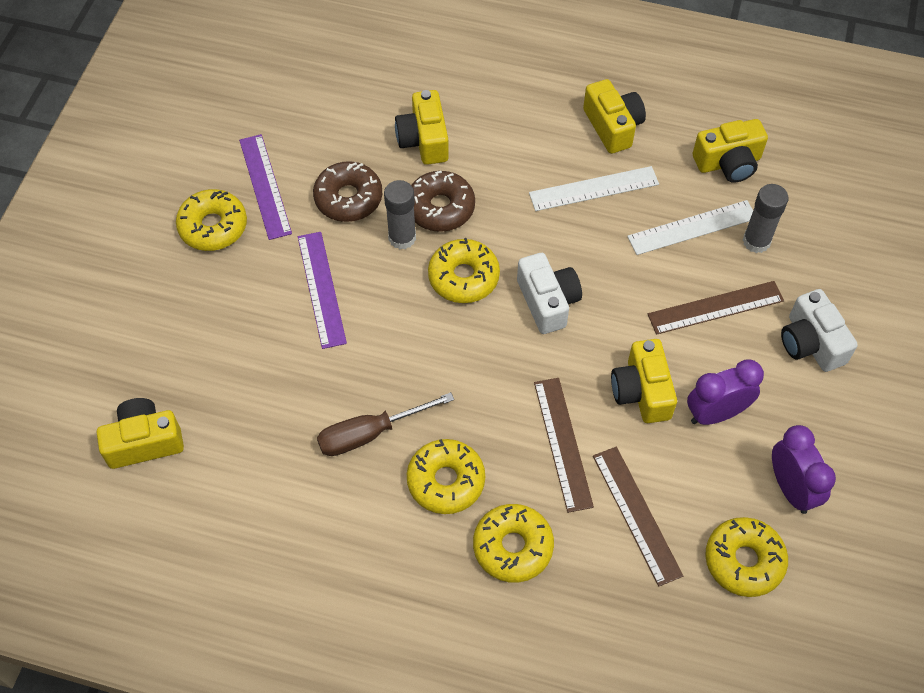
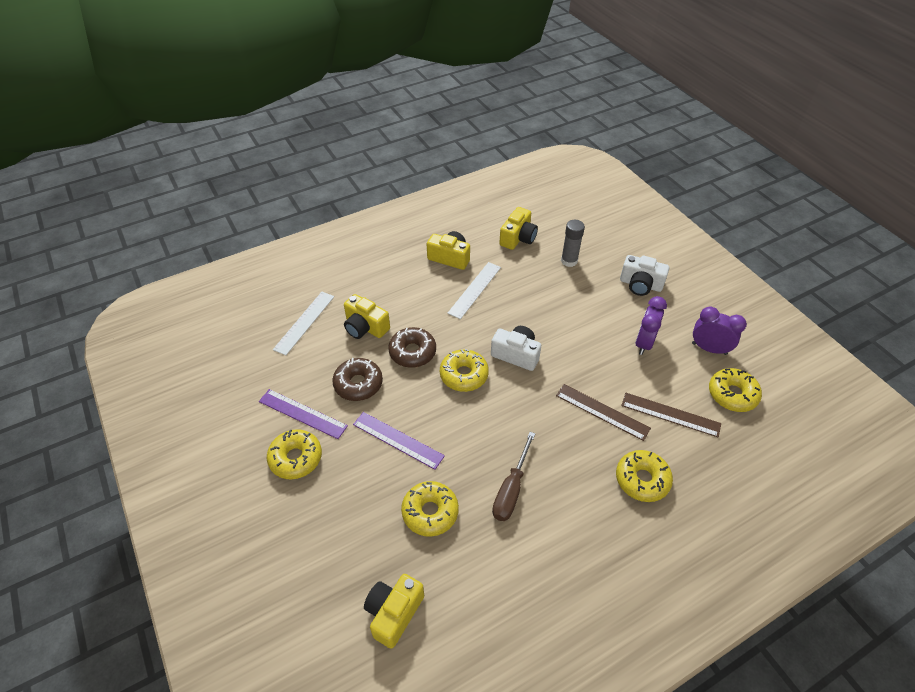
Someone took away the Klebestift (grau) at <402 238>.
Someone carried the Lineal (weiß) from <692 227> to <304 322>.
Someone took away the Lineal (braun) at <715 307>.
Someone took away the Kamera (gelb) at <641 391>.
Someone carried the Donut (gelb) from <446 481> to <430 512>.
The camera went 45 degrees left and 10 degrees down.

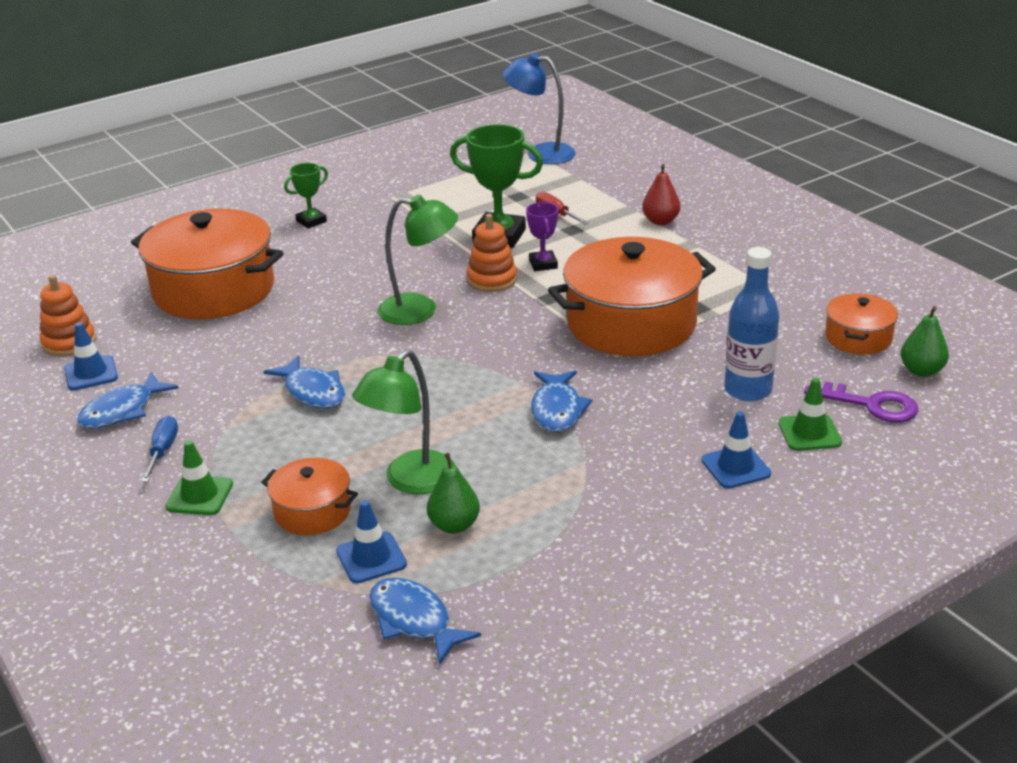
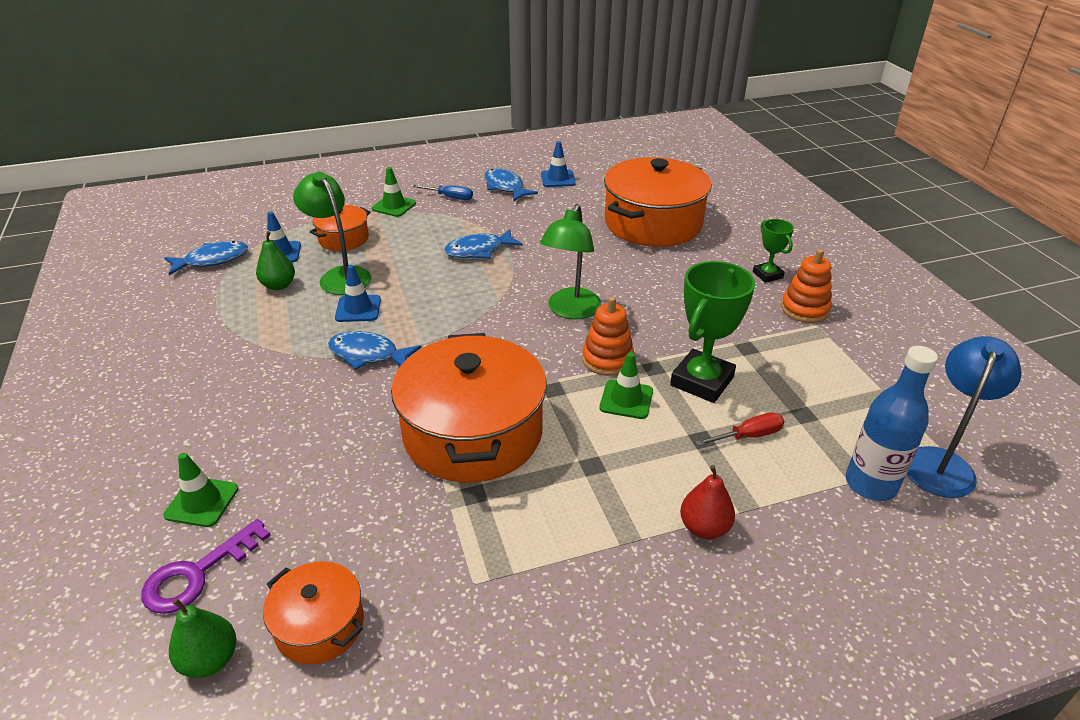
Someone swapped the Pokal (lila) at <543 264> for the Leitkegel (grün) at <626 399>.
Someone carried the Flasche (blau) from <748 390> to <870 484>.
Someone carried the Stapelspielzeug (orange) from <69 342> to <804 309>.
Someone carried the Leitkegel (blau) from <735 467> to <358 309>.
The camera went 105 degrees right and 5 degrees up.

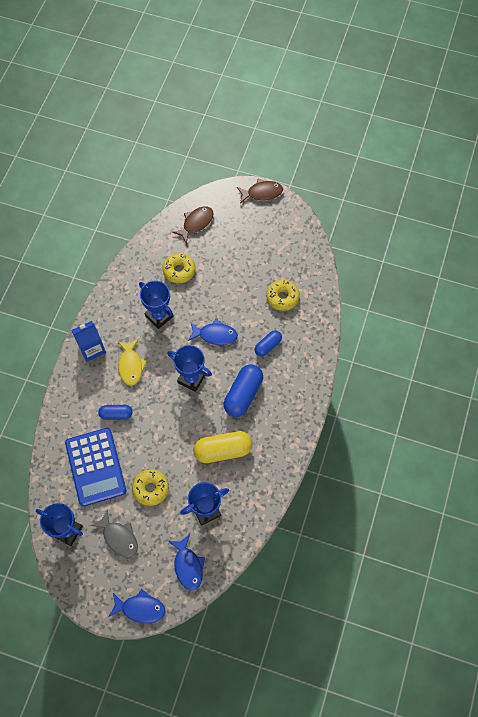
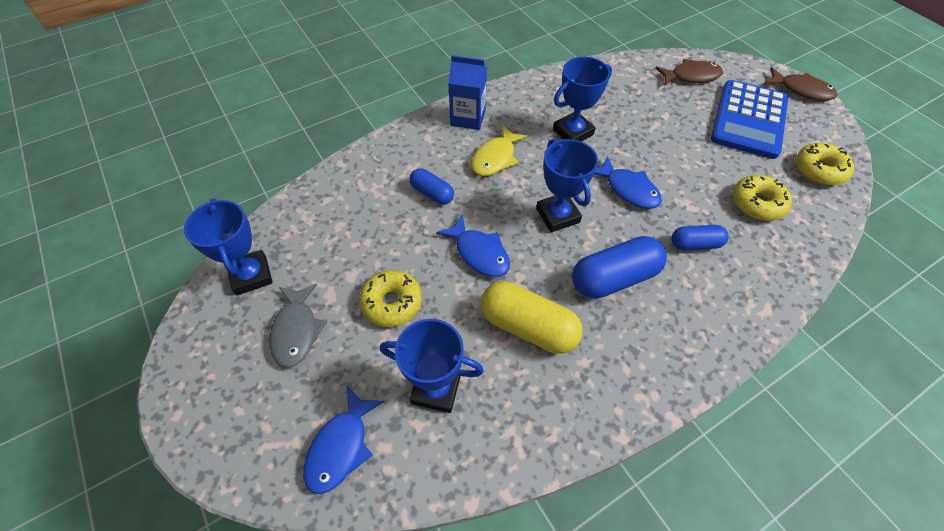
Someone carried the Donut (gelb) from <179 270> to <819 170>.
Someone rotated the Pokal (blau) at <159 316> by 60 degrees clockwise.
Someone carried the Taschenrechner (blau) from <95 467> to <749 120>.
Someone carried the Fisch (blau) from <140 608> to <479 253>.
The camera went 40 degrees right and 10 degrees down.

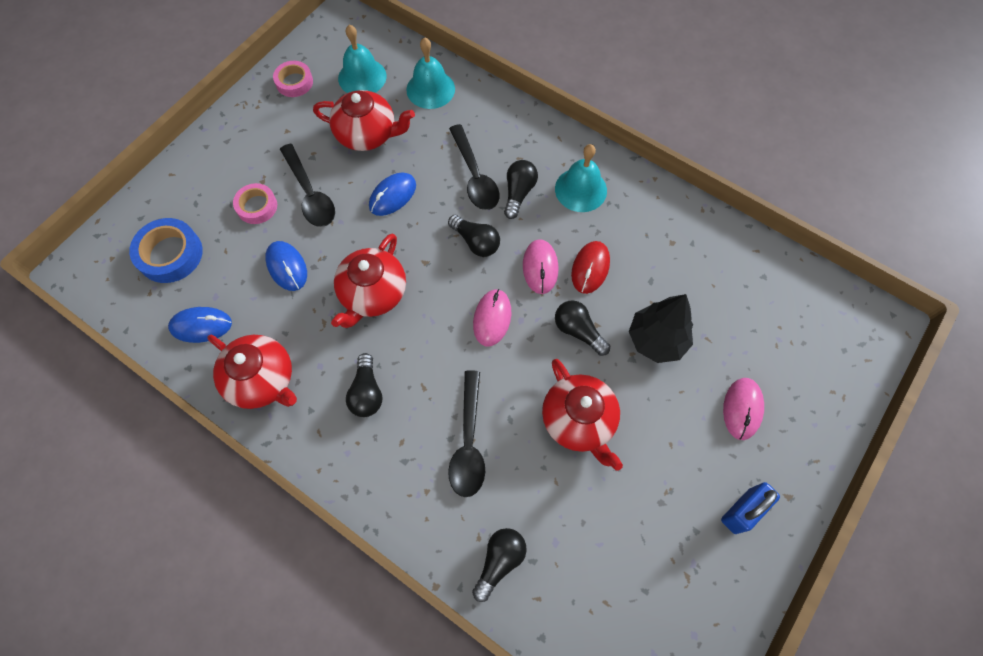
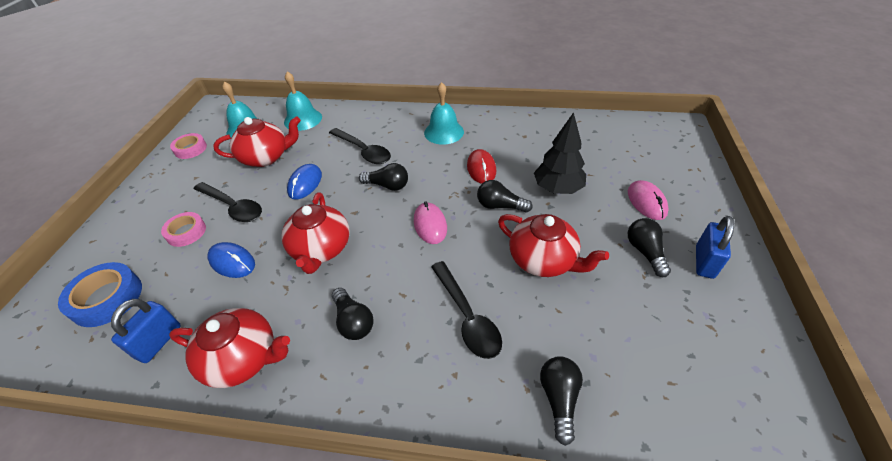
Someone carried the Glühbirne (schwarz) from <518 193> to <645 252>.
Someone took away the Computermaus (rosa) at <540 267>.
Someone swapped the Computermaus (blau) at <201 326> for the Vorhängeschloss (blau) at <159 342>.
The camera went 25 degrees left and 20 degrees down.

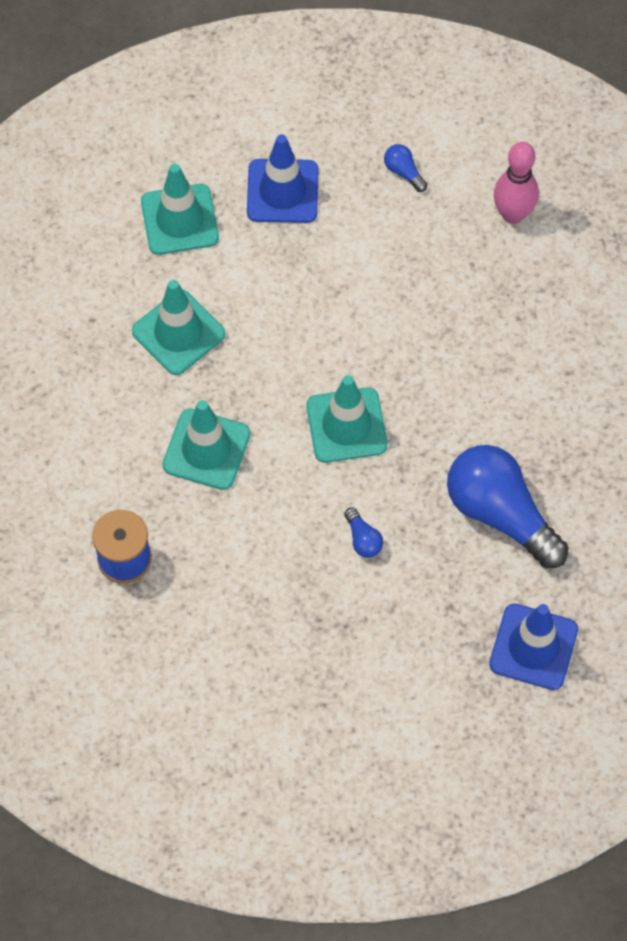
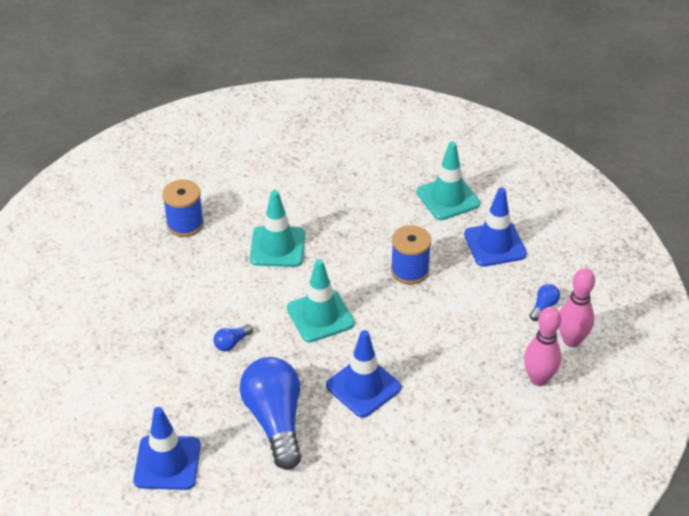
Someone took away the Leitkegel (türkis) at <178 332>.
Someone rotated the Glühbirne (blau) at <500 513> by 45 degrees counterclockwise.
Someone put down the Garnrolle (blau) at <409 270>.
Someone put down the Bowlingkegel (rosa) at <571 340>.
Someone put down the Leitkegel (blau) at <363 387>.
The camera went 75 degrees right and 20 degrees down.

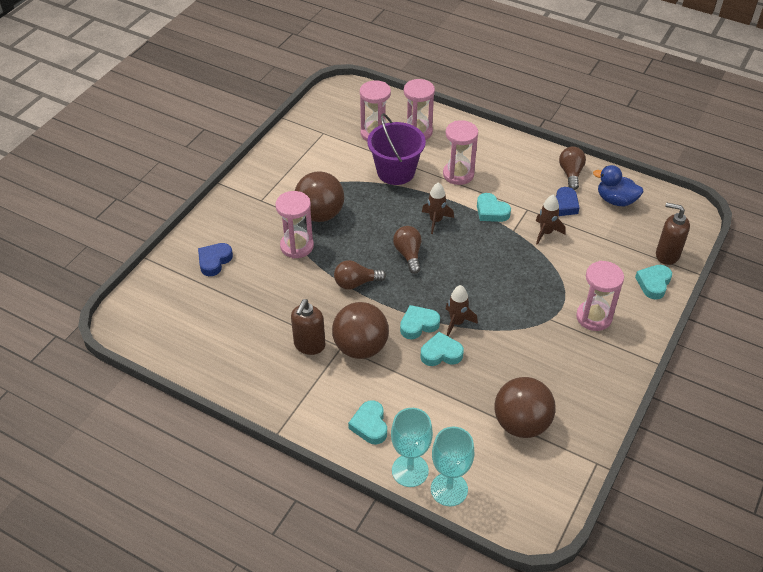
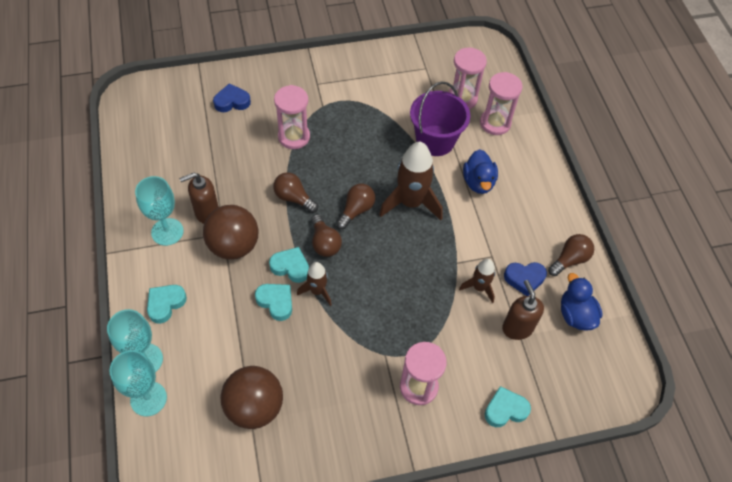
Someone swapped the Sanduhr (rosa) at <458 174> for the Ente (blau) at <478 182>.
Someone took away the Ball (braun) at <320 214>.
Someone scaled the Rakete (braun) at <436 221> by 1.83.
Someone took away the Herz (türkis) at <491 211>.
Someone carried the Seifenspender (braun) from <667 255> to <517 328>.
Someone put down the Kelch (türkis) at <167 232>.
Someone put down the Glühbirne (braun) at <324 243>.
The camera went 45 degrees right and 10 degrees up.

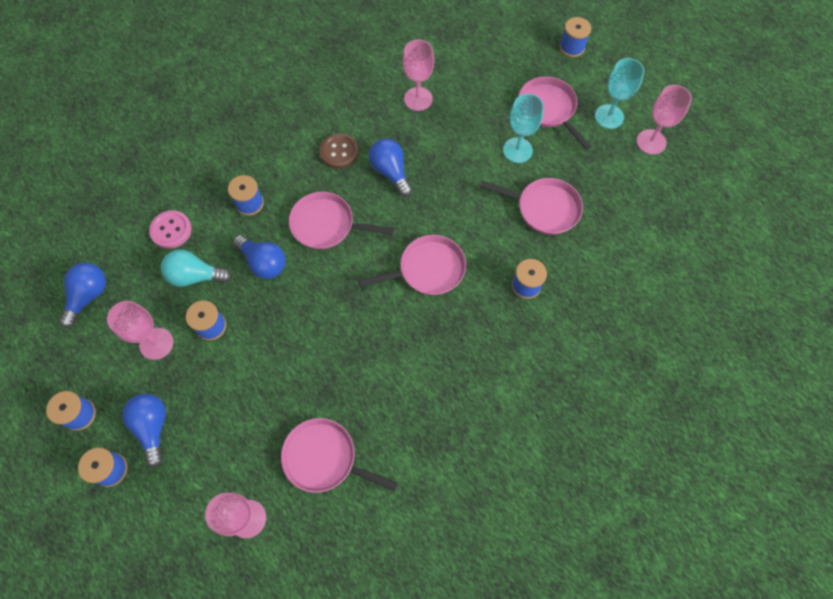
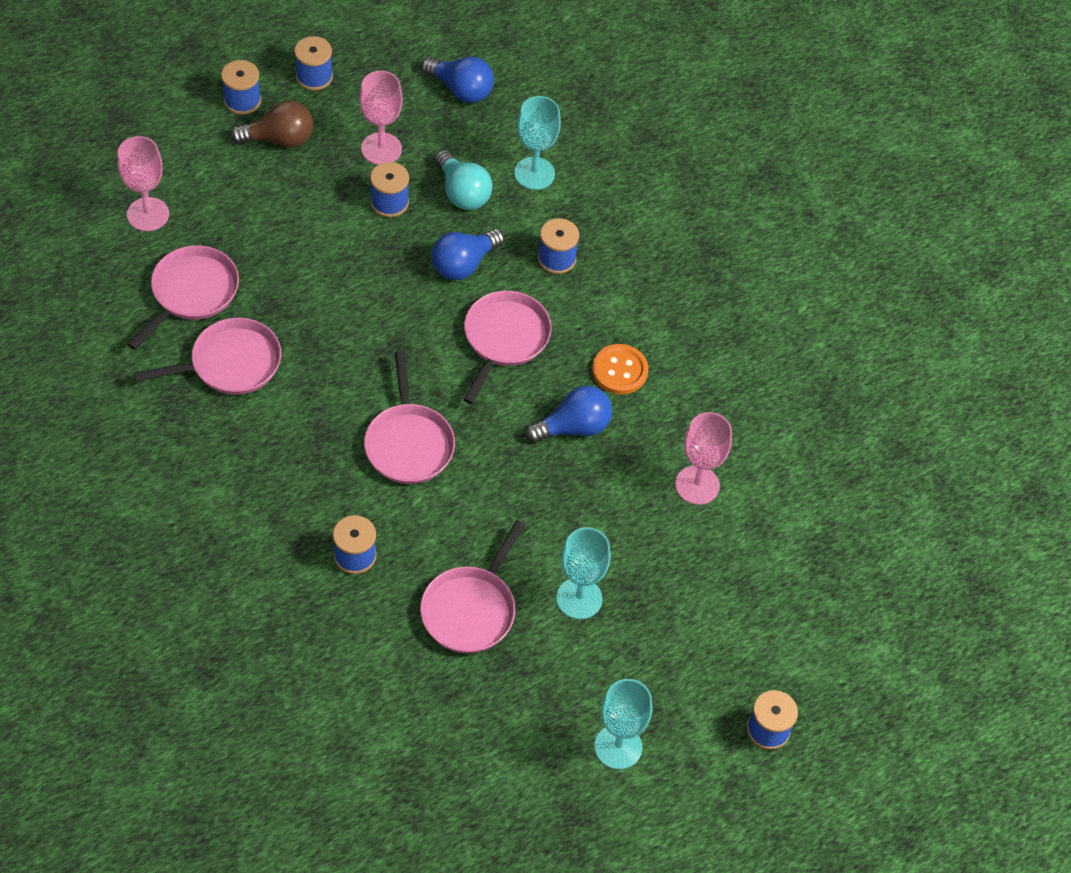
Someone carried the Pfanne (rosa) from <548 109> to <230 363>.
Someone took away the Kelch (rosa) at <651 142>.
Someone repainted the Knopf (braun) at <339 152>, which became the Knopf (orange) at <619 370>.
Someone swapped the Knopf (rosa) at <171 230> for the Kelch (türkis) at <534 173>.
Someone rotated the Glühbirne (türkis) at <195 276> by 135 degrees clockwise.
Someone repainted the Glühbirne (blau) at <153 427>, which became the Glühbirne (braun) at <279 139>.
The camera went 95 degrees right and 10 degrees down.

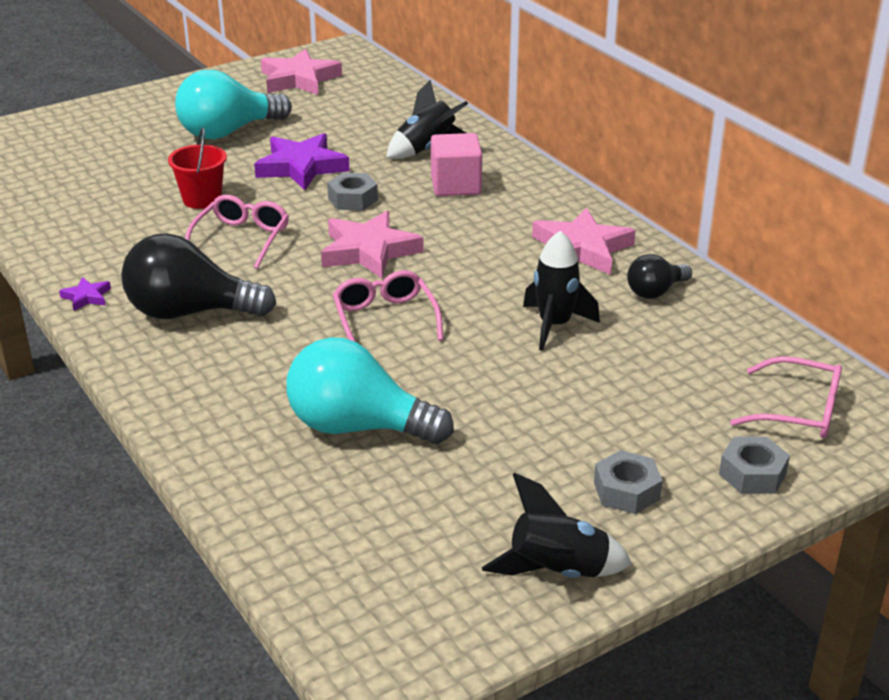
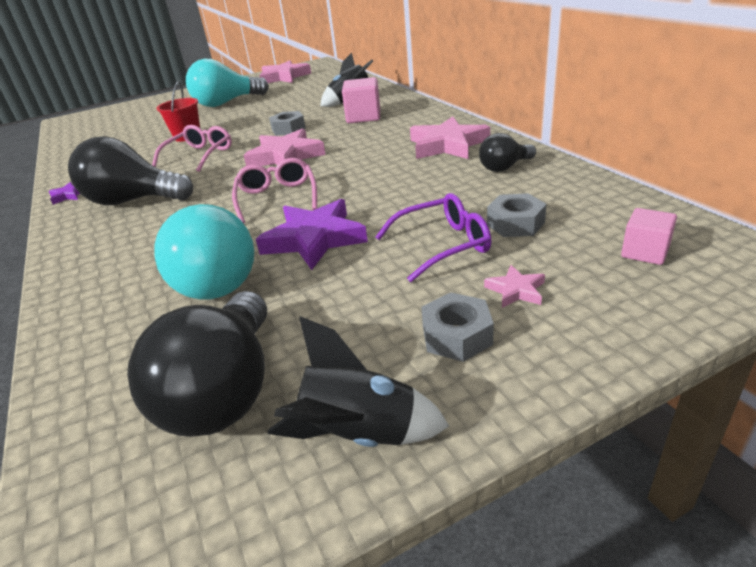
Someone carried the Stern (lila) from <301 167> to <314 239>.
Someone took away the Rakete (schwarz) at <554 325>.
Someone rotated the Glühbirne (türkis) at <358 427> by 135 degrees counterclockwise.
Someone swapped the Brille (rosa) at <799 411> for the Kubus (rosa) at <645 252>.
Someone carried the Sechskantmutter (grau) from <752 474> to <515 223>.
Someone put down the Brille (lila) at <443 245>.
Someone put down the Stern (rosa) at <516 290>.
Someone put down the Glühbirne (schwarz) at <225 391>.
The camera went 10 degrees right and 0 degrees up.

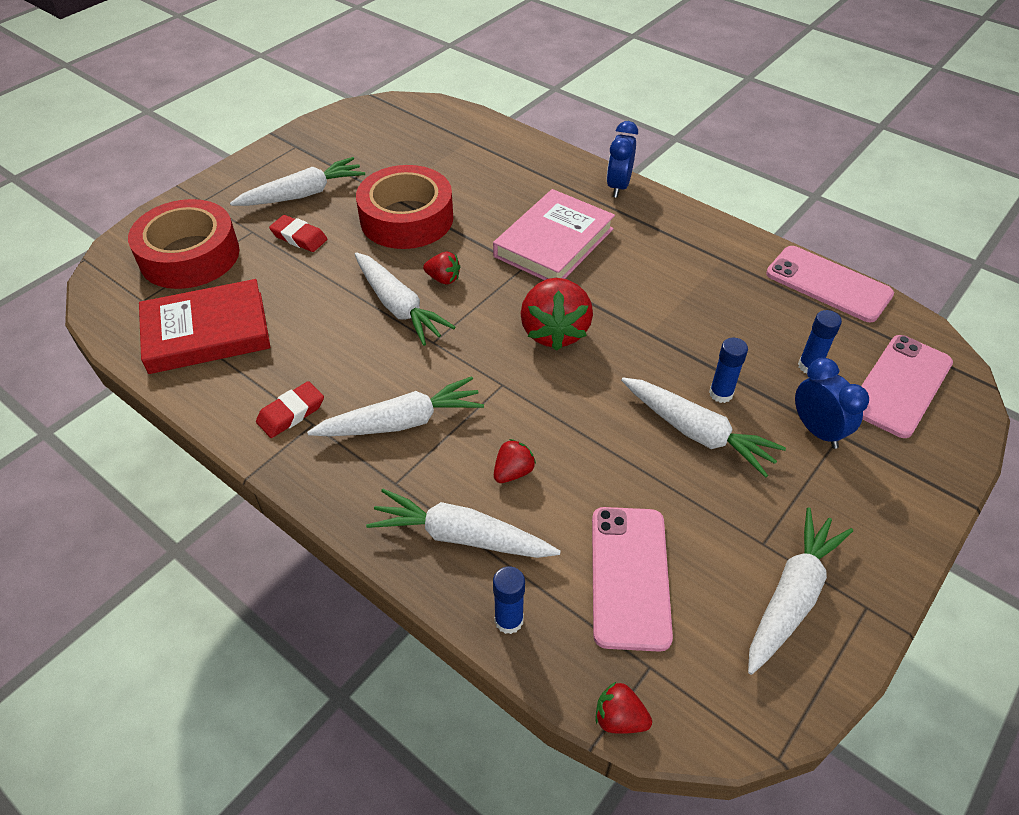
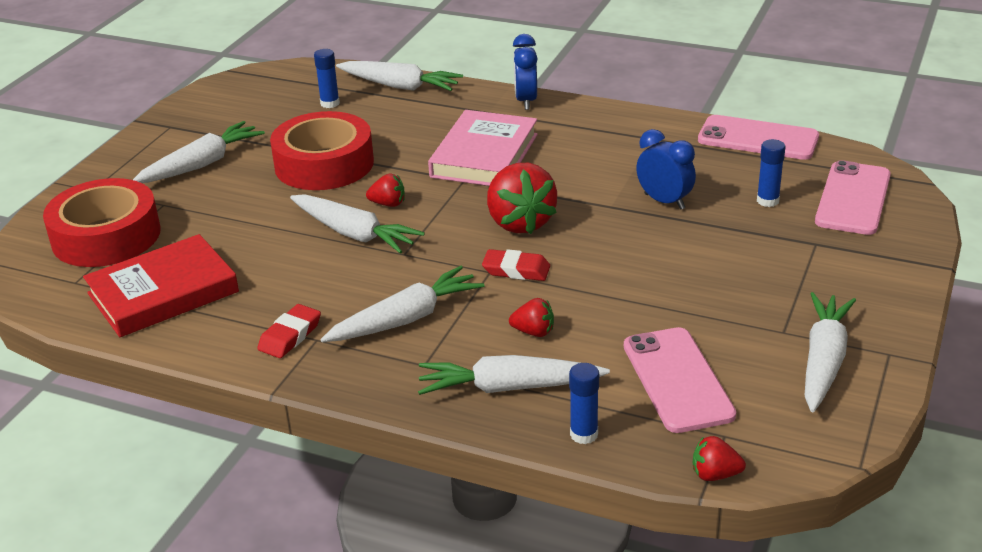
Someone carried the Radiergummi (rot) from <299 237> to <516 270>.
Someone carried the Klebestift (blau) from <721 394> to <330 103>.
Someone carried the Wecker (blau) from <817 430> to <664 201>.
Someone carried the Karotte (weiß) from <697 432> to <400 86>.
Someone rotated the Erdbeere (rot) at <513 472> by 75 degrees clockwise.
The camera went 15 degrees left and 15 degrees down.

